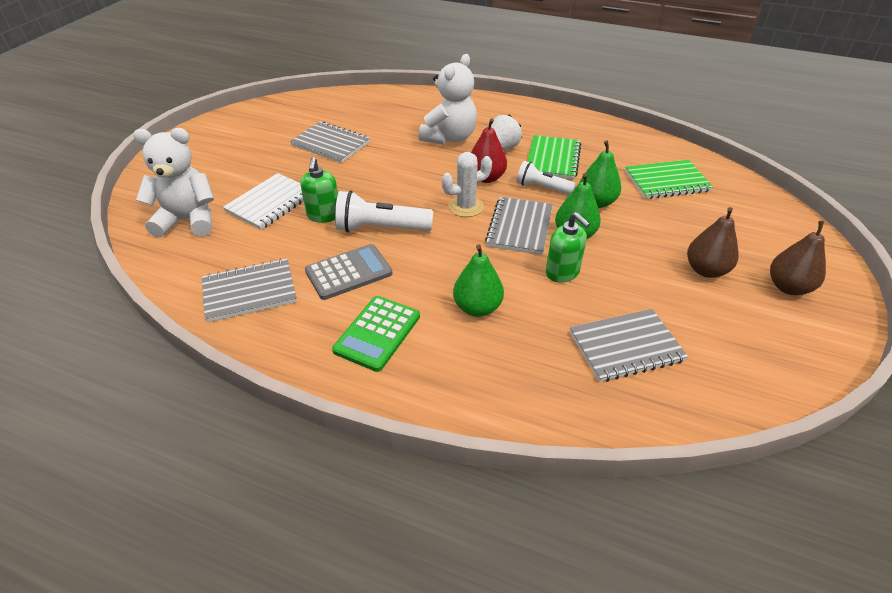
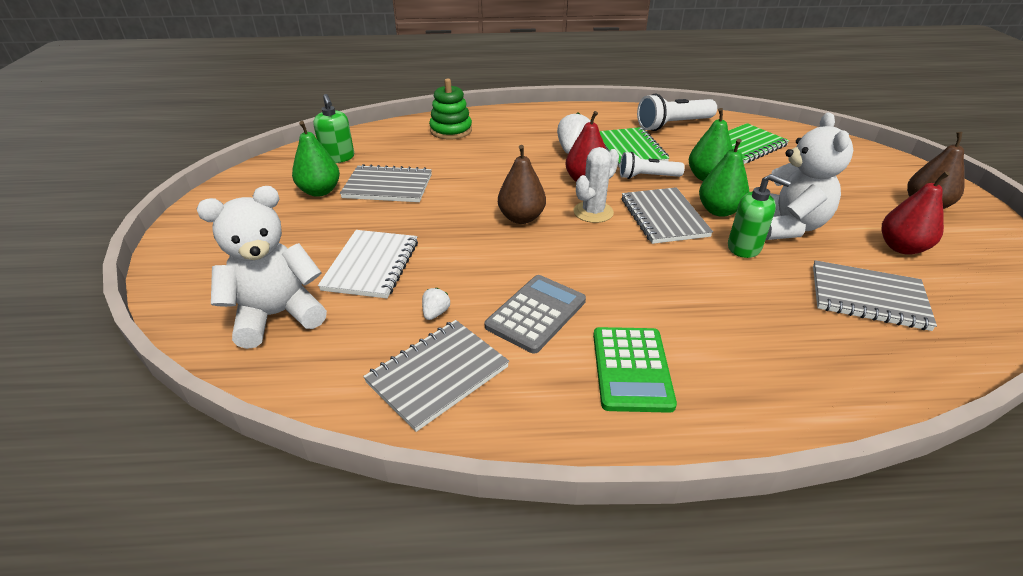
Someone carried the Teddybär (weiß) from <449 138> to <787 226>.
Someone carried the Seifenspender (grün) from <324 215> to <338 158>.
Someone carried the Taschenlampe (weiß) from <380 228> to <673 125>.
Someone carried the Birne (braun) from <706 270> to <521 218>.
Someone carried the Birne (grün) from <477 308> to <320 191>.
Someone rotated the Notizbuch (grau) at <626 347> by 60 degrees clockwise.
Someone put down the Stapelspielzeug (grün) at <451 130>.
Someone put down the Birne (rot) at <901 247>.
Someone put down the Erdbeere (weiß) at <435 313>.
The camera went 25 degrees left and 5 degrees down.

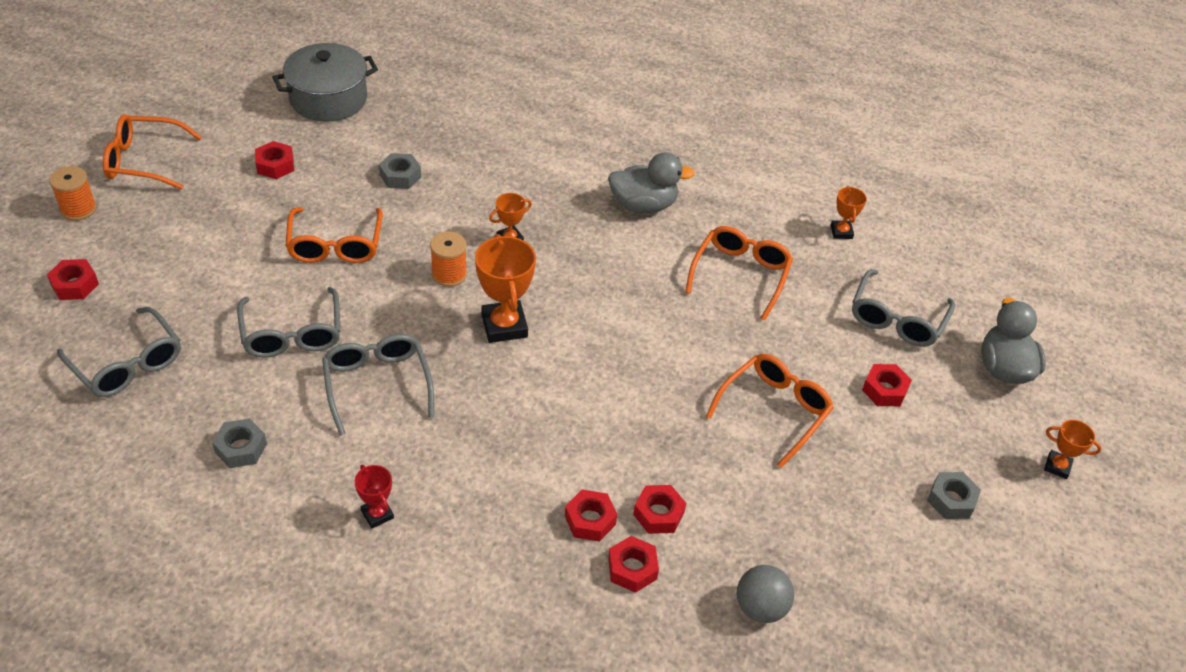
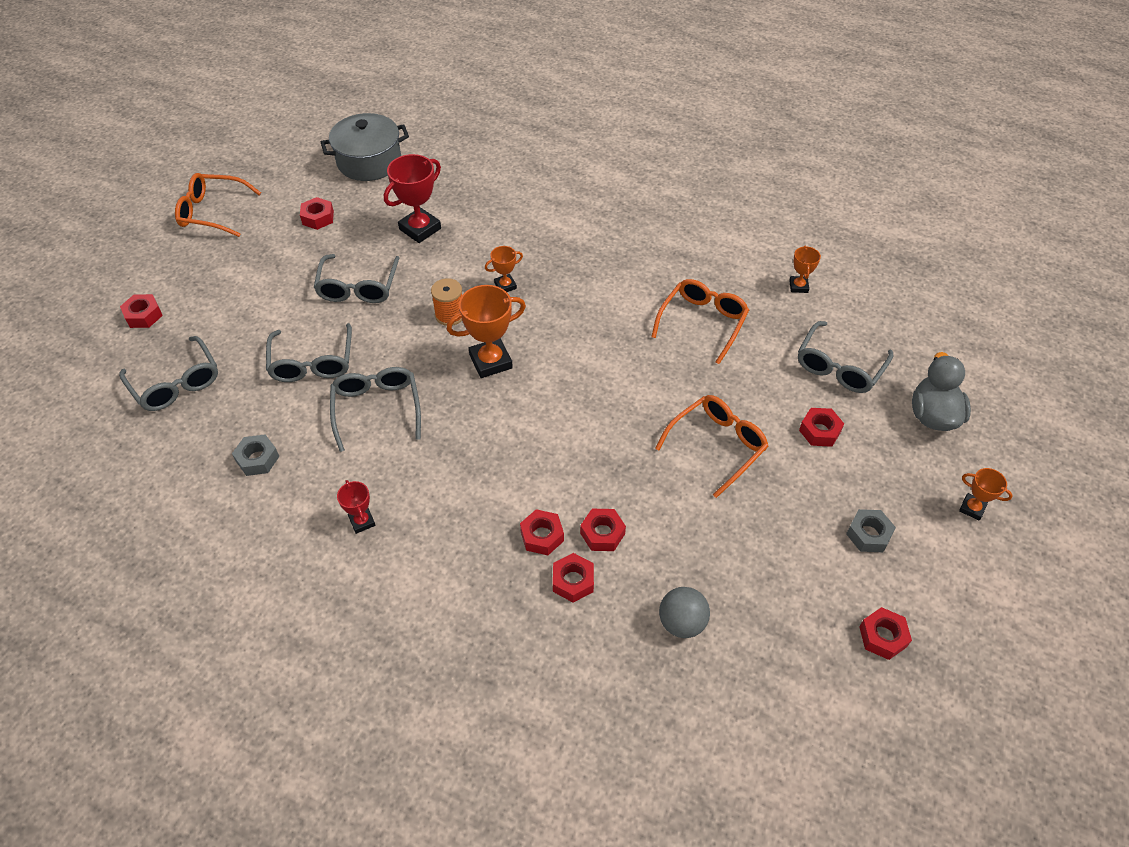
Someone took away the Ente (grau) at <643 205>.
Someone swapped the Sechskantmutter (grau) at <400 176> for the Pokal (rot) at <420 229>.
Someone took away the Garnrolle (orange) at <78 209>.
Someone repainted the Brille (orange) at <335 245>, which became the Brille (grau) at <358 287>.
Someone rotated the Pokal (orange) at <504 326> by 75 degrees clockwise.
Someone put down the Sechskantmutter (rot) at <882 636>.
The camera went 10 degrees right and 5 degrees up.

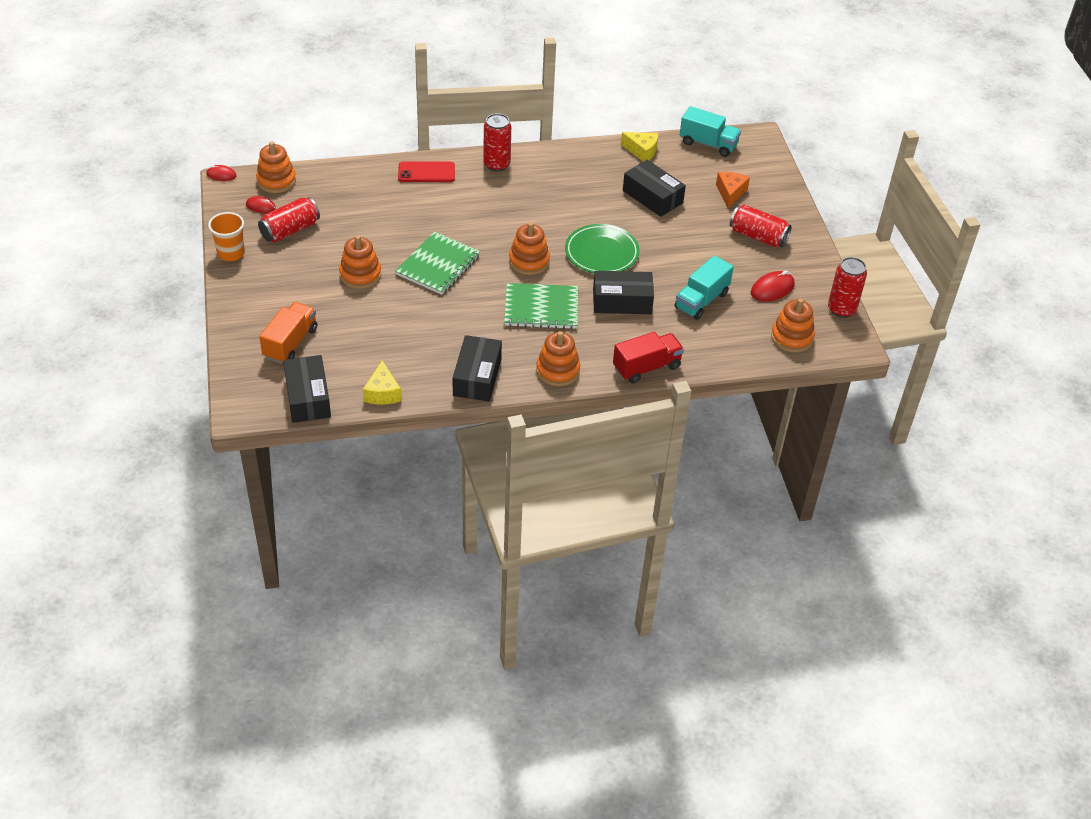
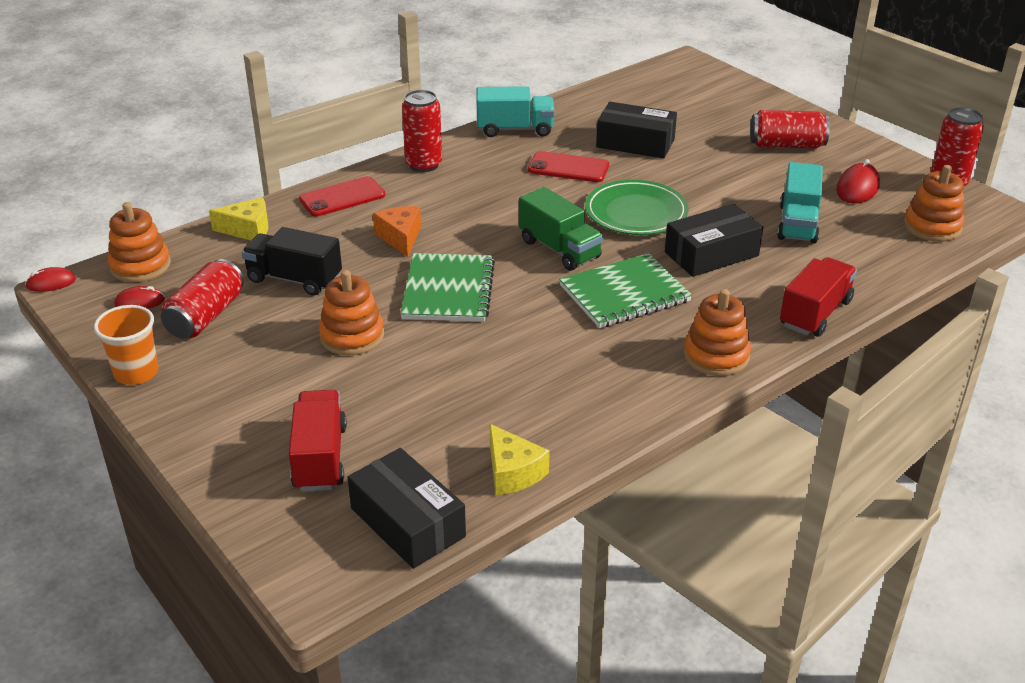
Someone carried the Lastwagen (türkis) from <708 144> to <515 129>.
Someone carried the Käse (gelb) from <642 151> to <248 230>.
Someone carried the Käse (orange) from <730 193> to <400 237>.
Someone swapped the Stapelspielzeug (orange) at <529 261> for the Lastwagen (grün) at <559 249>.
Someone repainted the Lastwagen (orange) at <290 343>, which became the Lastwagen (rot) at <320 458>.
Someone took away the Schachtel (schwarz) at <477 377>.
Someone put down the Handy (rot) at <568 168>.
Someone put down the Lastwagen (schwarz) at <294 279>.
The camera went 25 degrees left and 10 degrees down.

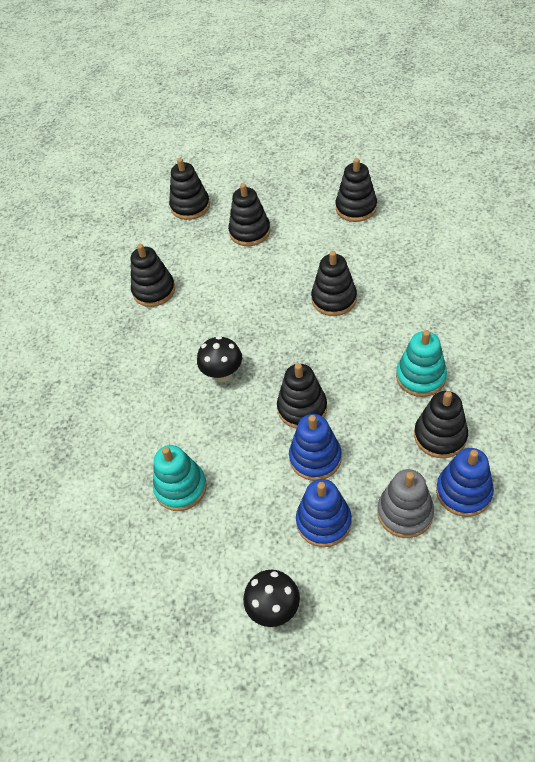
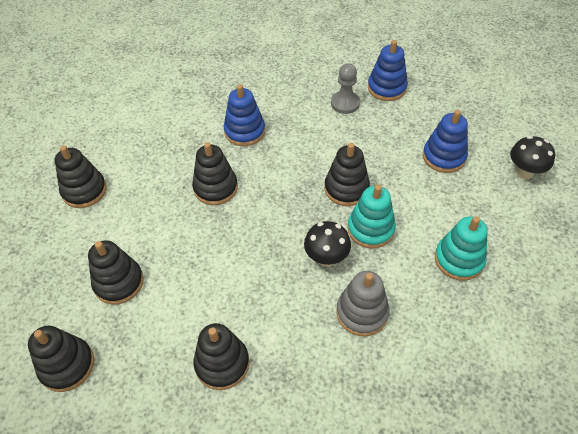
Someone carried the Stapelspielzeug (türkis) from <420 377> to <370 229>.
Someone swapped the Stapelspielzeug (schwarz) at <440 436> for the Bauer (grau) at <345 103>.
Someone carried the Stapelspielzeug (blau) from <315 458> to <244 131>.
Someone carried the Stapelspielzeug (grau) from <405 513> to <362 312>.
The camera went 110 degrees left and 0 degrees up.

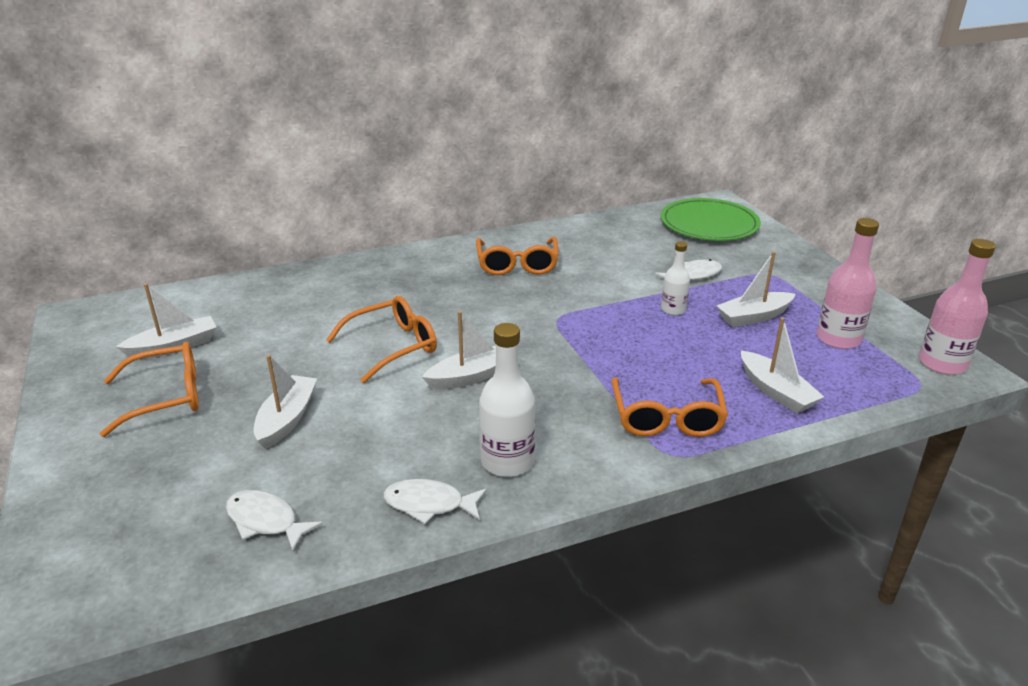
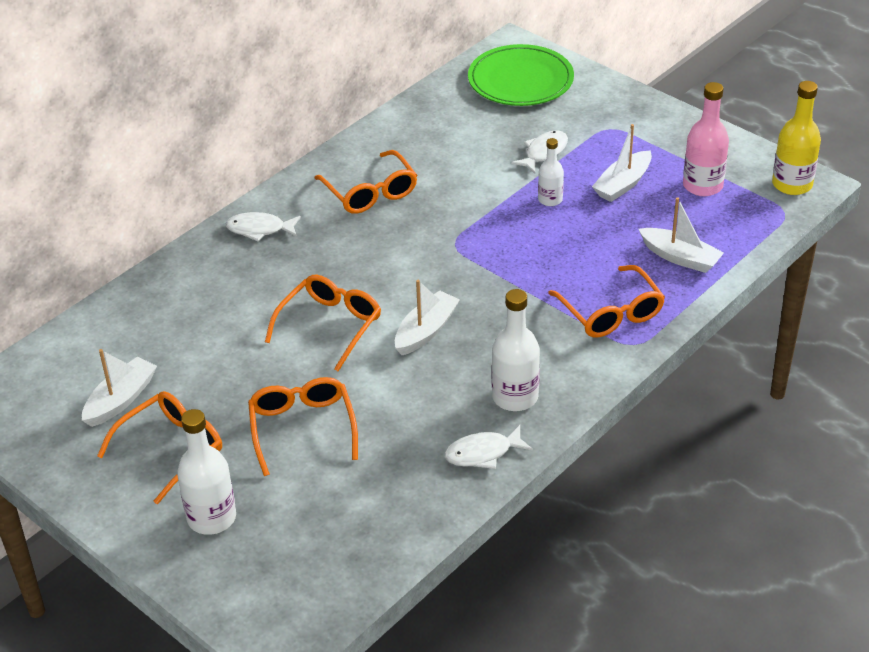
Someone repainted the Flasche (rosa) at <942 363>, which became the Flasche (gelb) at <792 184>.
Someone swapped the Boot (weiß) at <287 419> for the Brille (orange) at <302 428>.
Someone carried the Fisch (weiß) from <266 521> to <259 229>.
Someone put down the Flasche (weiß) at <211 517>.
The camera went 25 degrees left and 10 degrees up.

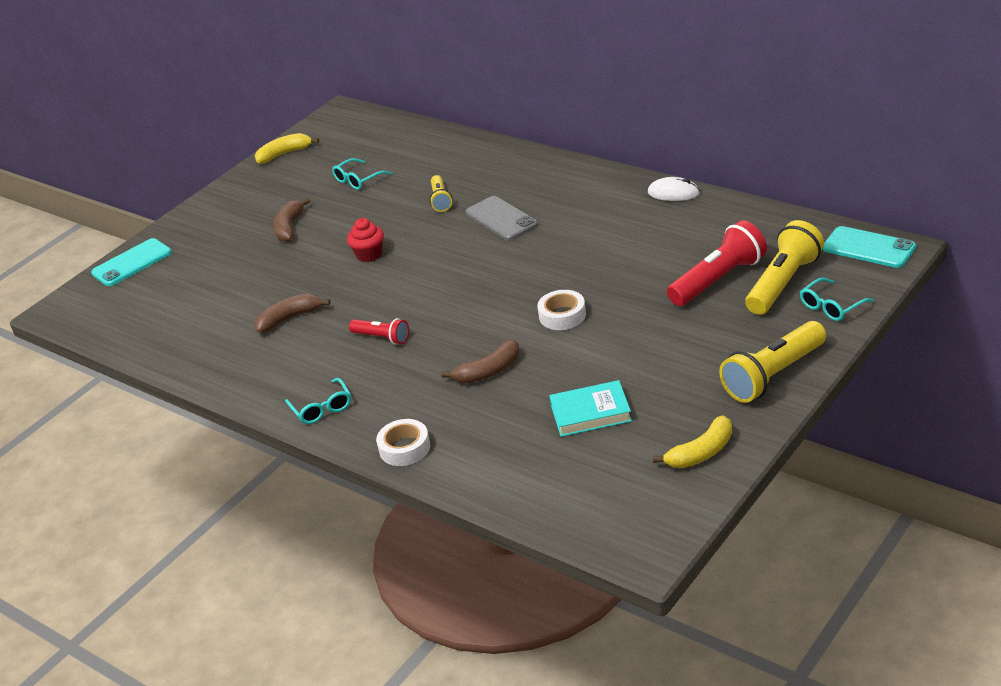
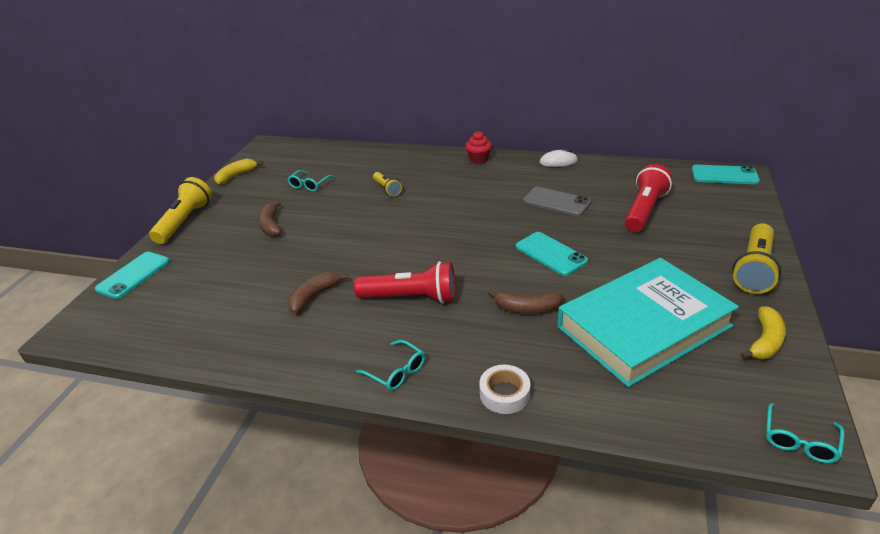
Someone carried the Handy (grau) from <501 219> to <556 202>.
Someone carried the Muffin (rot) from <369 255> to <478 159>.
Someone carried the Taschenlampe (gelb) from <783 283> to <185 221>.
Someone carried the Brille (türkis) from <832 306> to <799 440>.
Someone swapped the Klebeband (weiß) at <562 315> for the Handy (türkis) at <550 254>.
Someone scaled the Taschenlampe (rot) at <382 338> by 1.79.
Someone rotated the Banane (braun) at <488 371> by 60 degrees clockwise.
Someone scaled the Buch (türkis) at <590 413> by 2.21.
The camera went 25 degrees left and 0 degrees up.

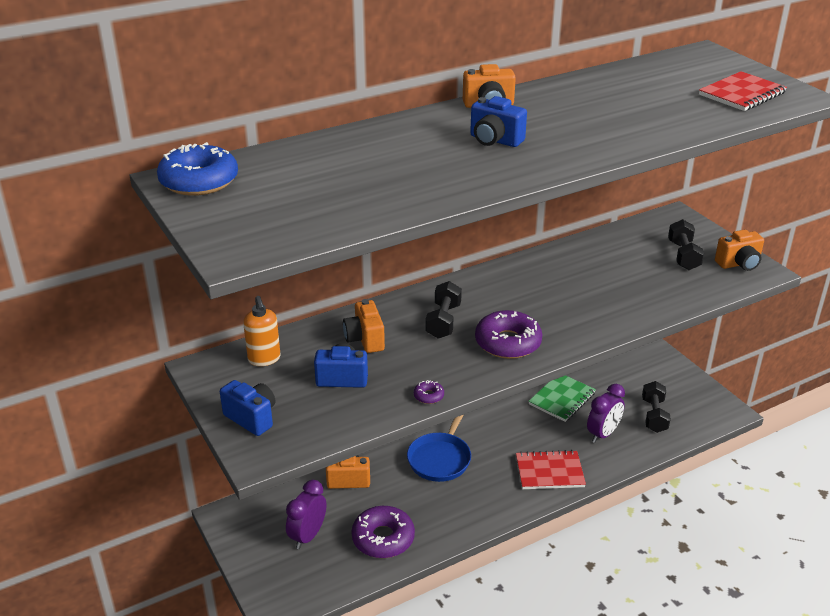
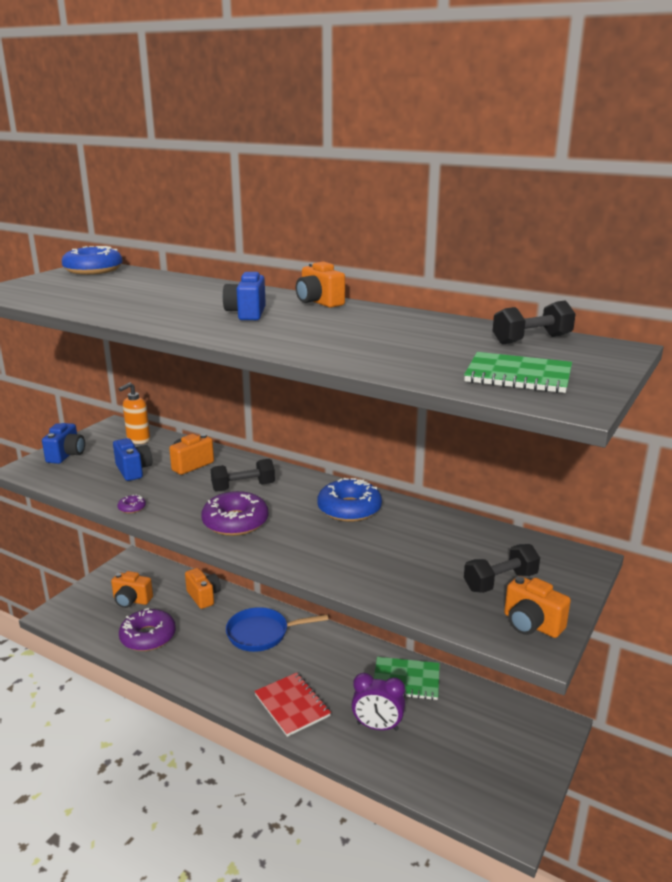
Someone repainted the Notizbuch (rot) at <742 94>, which became the Notizbuch (grün) at <518 376>.
Someone carried the Hantel (schwarz) from <654 415> to <531 340>.
Someone swapped the Wecker (lila) at <308 536> for the Kamera (orange) at <131 600>.
Someone put down the Donut (blau) at <349 509>.
The camera went 60 degrees right and 10 degrees down.

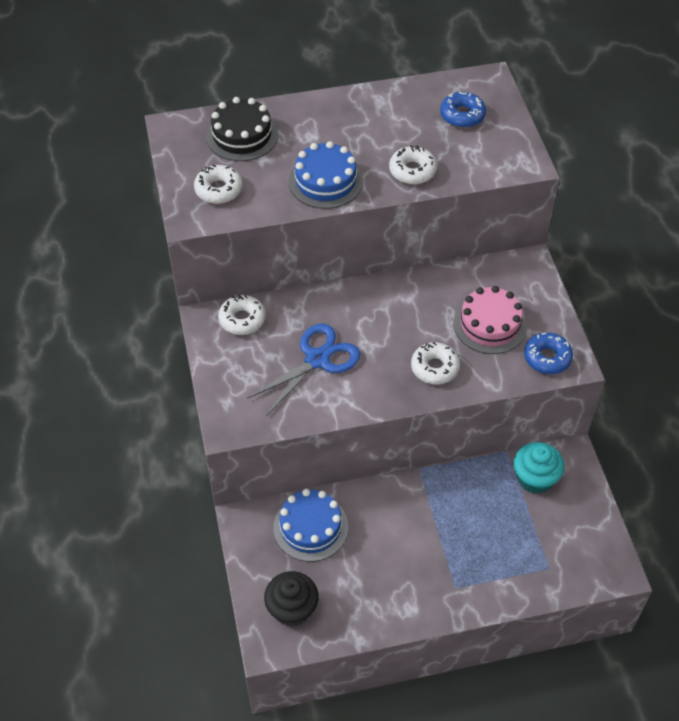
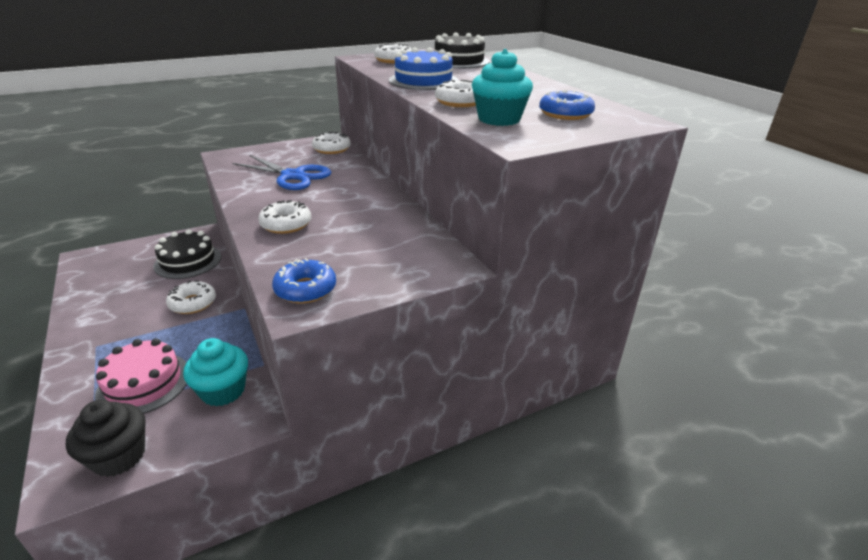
Someone carried the Kuchen (rosa) from <490 324> to <144 383>.
Someone repainted the Kuchen (blau) at <310 527>, which became the Kuchen (schwarz) at <188 261>.
Someone carried the Muffin (schwarz) from <292 609> to <119 456>.
Someone put down the Muffin (türkis) at <499 119>.
Someone put down the Donut (weiß) at <193 303>.
The camera went 75 degrees right and 20 degrees down.

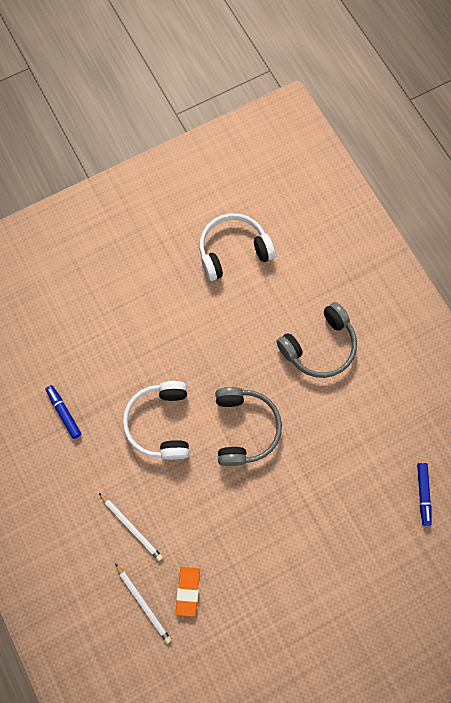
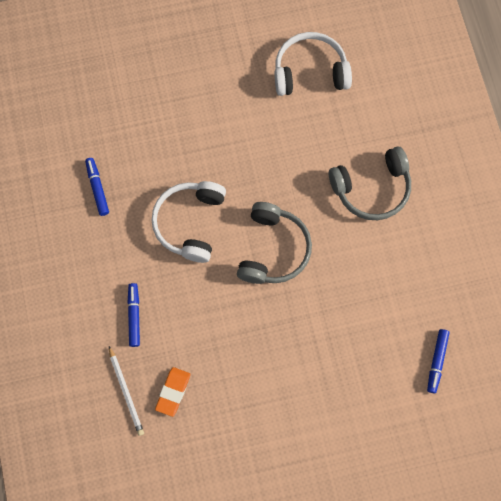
Someone swapped the Bleistift (weiß) at <131 527> for the Filzstift (blau) at <134 316>.
The camera went 15 degrees right and 0 degrees up.

